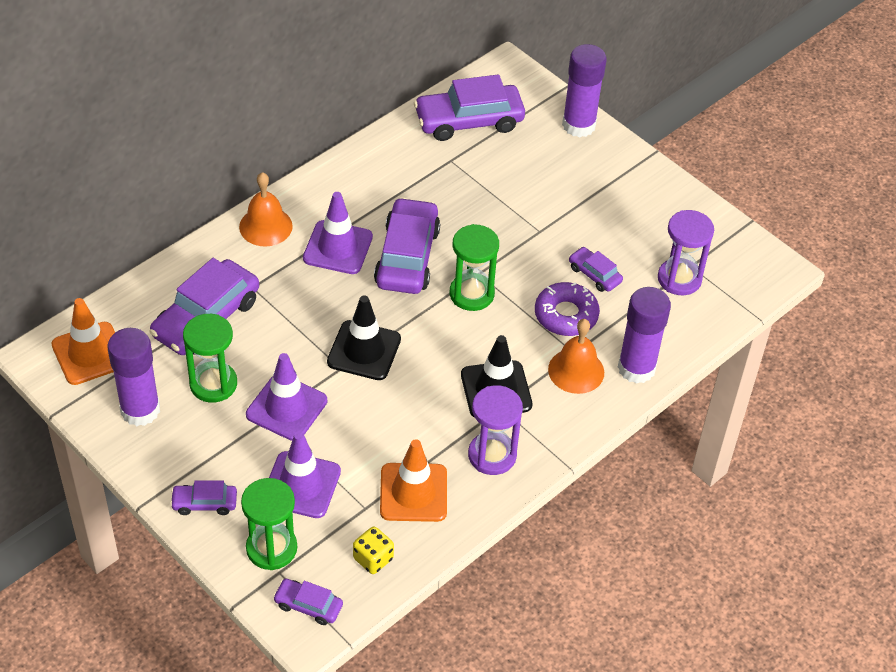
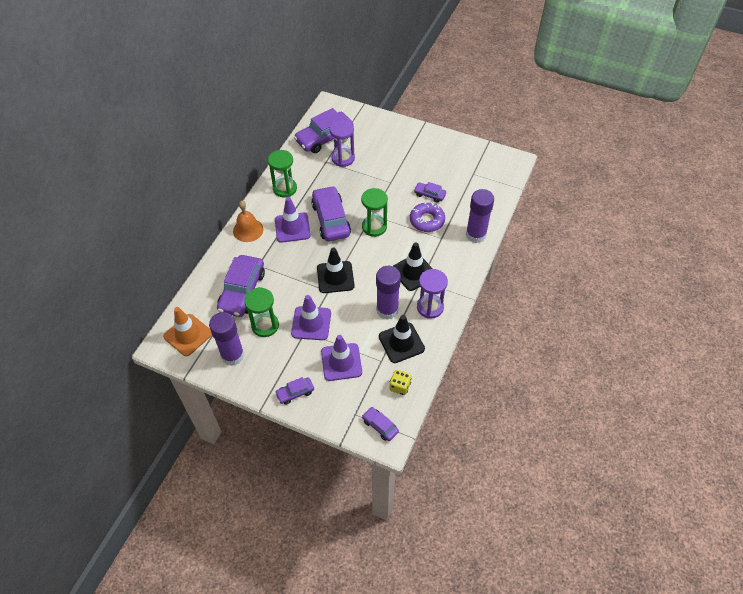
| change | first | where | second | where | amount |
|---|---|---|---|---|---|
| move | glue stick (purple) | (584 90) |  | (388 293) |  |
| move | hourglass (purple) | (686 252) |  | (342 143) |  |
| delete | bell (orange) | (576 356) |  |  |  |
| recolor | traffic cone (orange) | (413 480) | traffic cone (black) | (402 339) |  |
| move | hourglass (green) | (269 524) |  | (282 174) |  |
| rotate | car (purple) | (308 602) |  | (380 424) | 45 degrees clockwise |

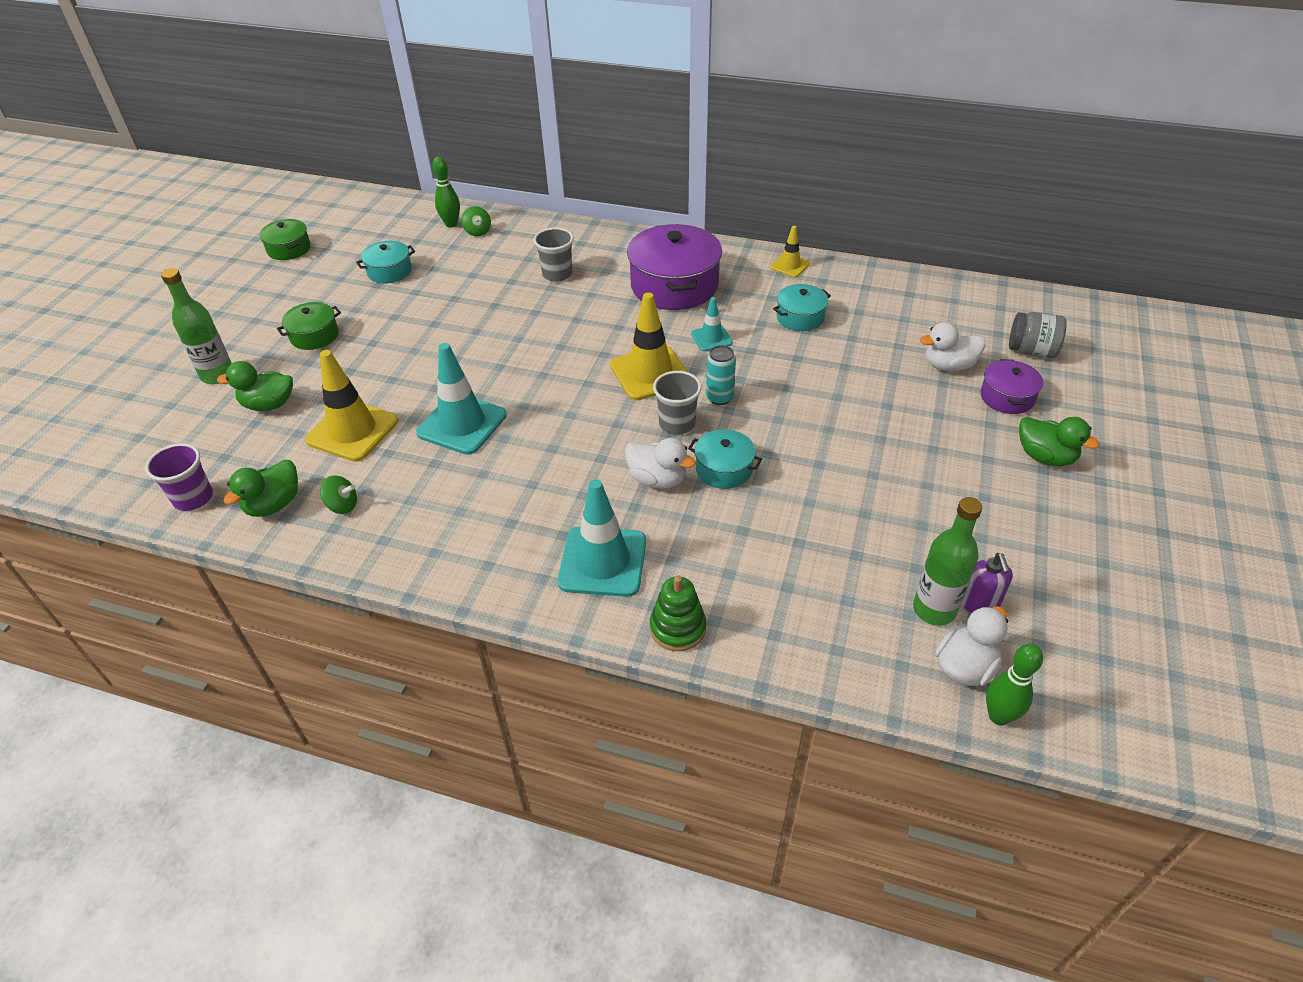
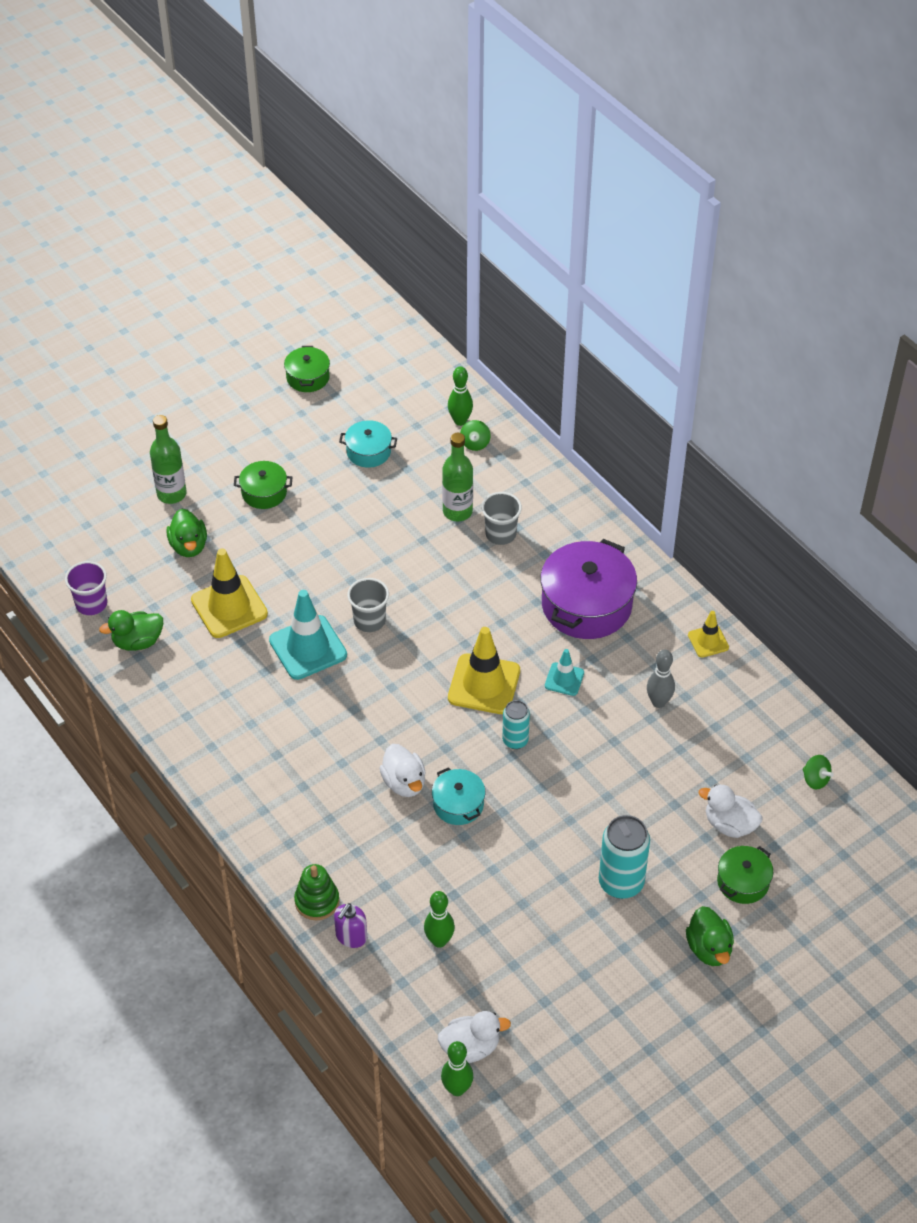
| change | first | where | second | where | amount |
|---|---|---|---|---|---|
| replace | pot (turquoise) | (802 307) | bowling pin (grey) | (661 679) |  |
| delete | jar (grey) | (1038 335) |  |  |  |
| recolor | pot (purple) | (1012 386) | pot (green) | (745 875) |  |
| rotate | duck (green) | (255 386) |  | (186 533) | 135 degrees counterclockwise |
| move | cup (grey) | (677 402) |  | (368 605) |  |
| move | spinning top (green) | (338 494) |  | (818 772) |  |
| delete | traffic cone (turquoise) | (602 538) |  |  |  |
| move | bottle (green) | (947 561) |  | (457 477) |  |
| move | soap dispenser (purple) | (987 583) |  | (350 925) |  |
| insert |  |  | can (turquoise) | (624 857) |  |
| insert |  |  | bowling pin (green) | (439 919) |  |

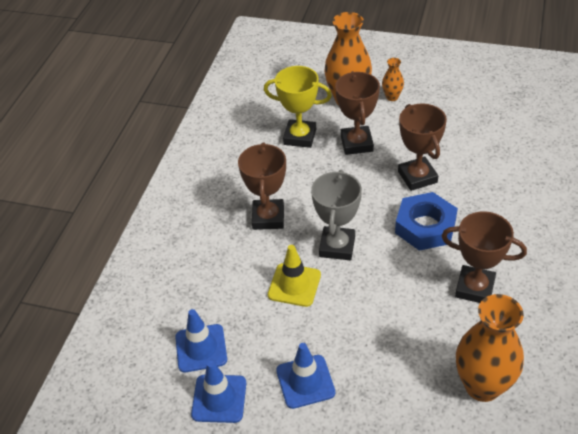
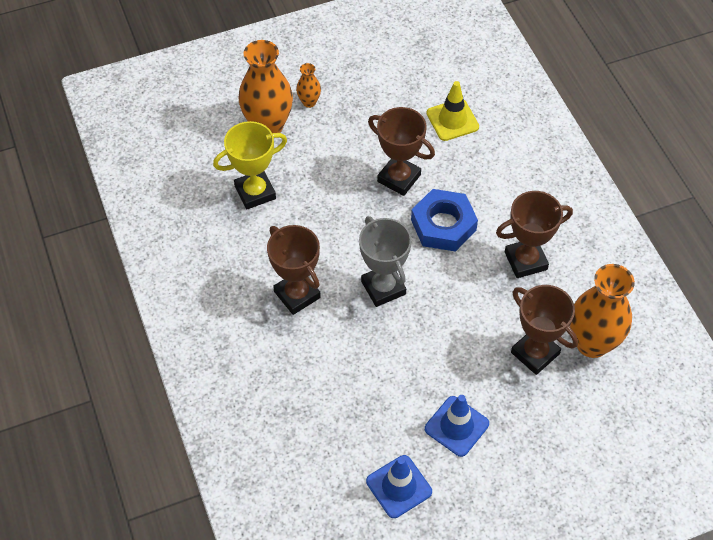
| change | first | where | second | where | amount |
|---|---|---|---|---|---|
| move | trophy (brown) | (357 113) |  | (544 330) |  |
| move | traffic cone (yellow) | (294 276) |  | (453 111) |  |
| delete | traffic cone (blue) | (201 341) |  |  |  |

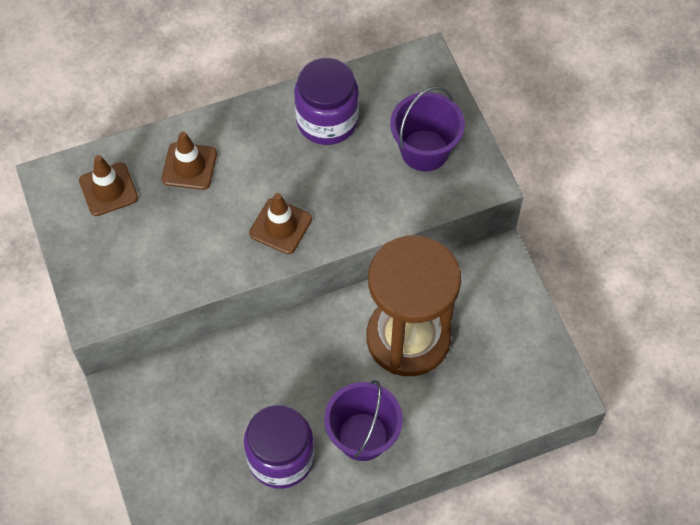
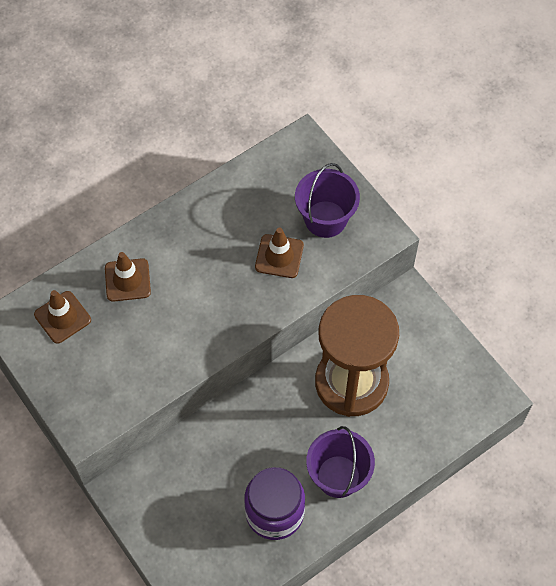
| change | first | where | second | where | amount |
|---|---|---|---|---|---|
| delete | jar (purple) | (326 101) |  |  |  |
| move | traffic cone (brown) | (280 223) |  | (279 253) |  |

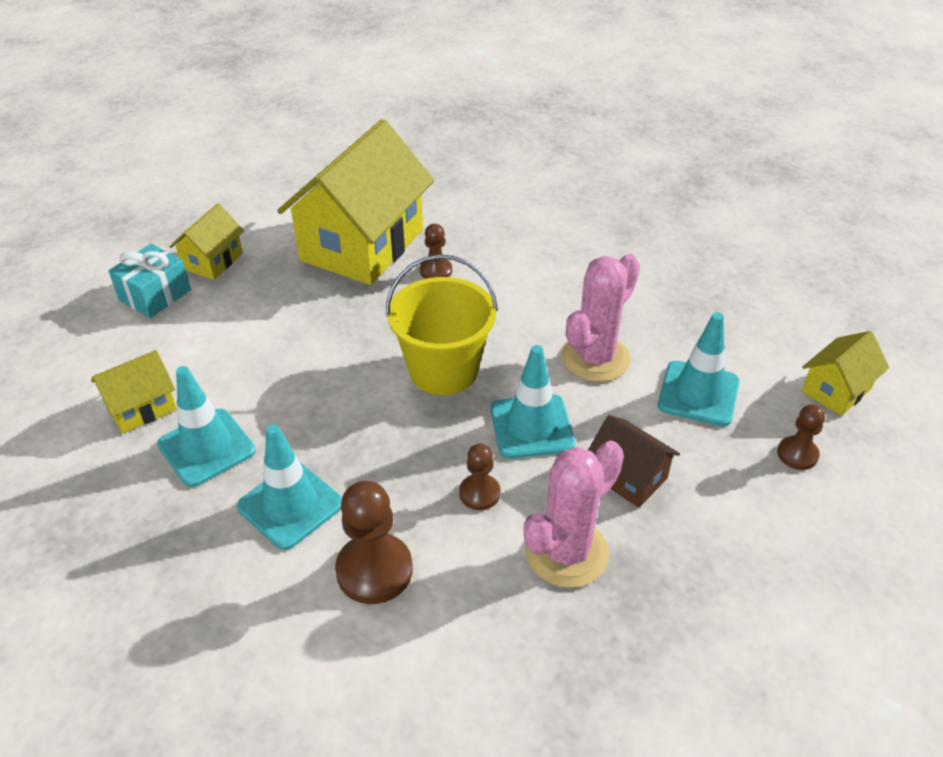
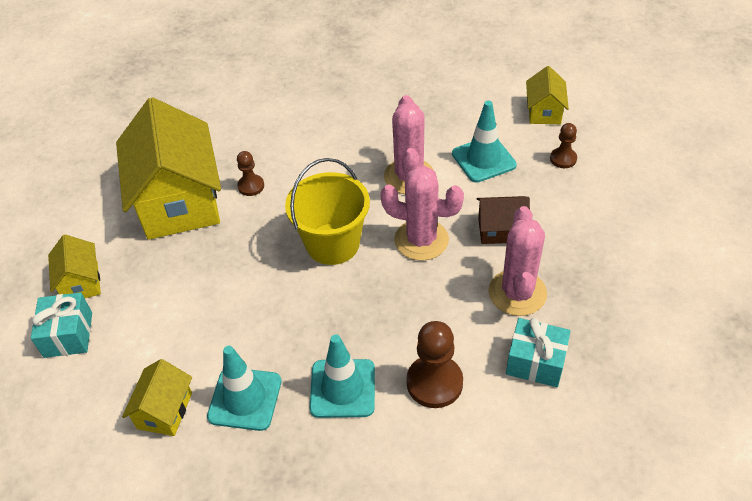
| change | first | where | second | where | amount |
|---|---|---|---|---|---|
| replace | traffic cone (turquoise) | (533 402) | cactus (pink) | (422 213) |  |
| delete | pawn (brown) | (479 477) |  |  |  |
| insert |  |  | gift (turquoise) | (538 352) |  |

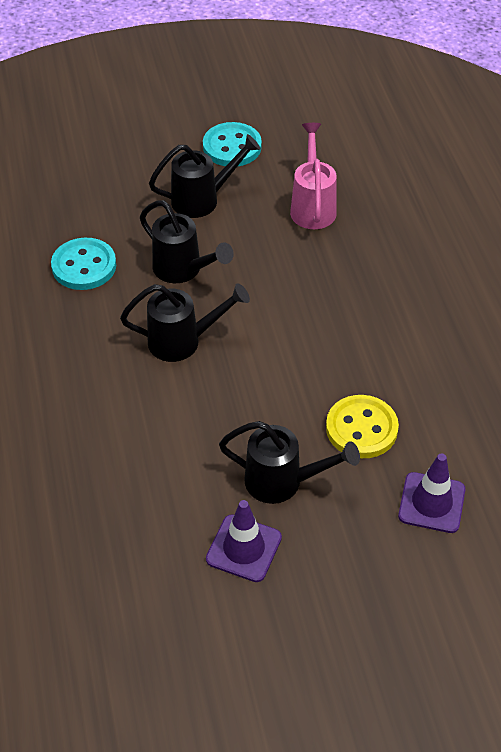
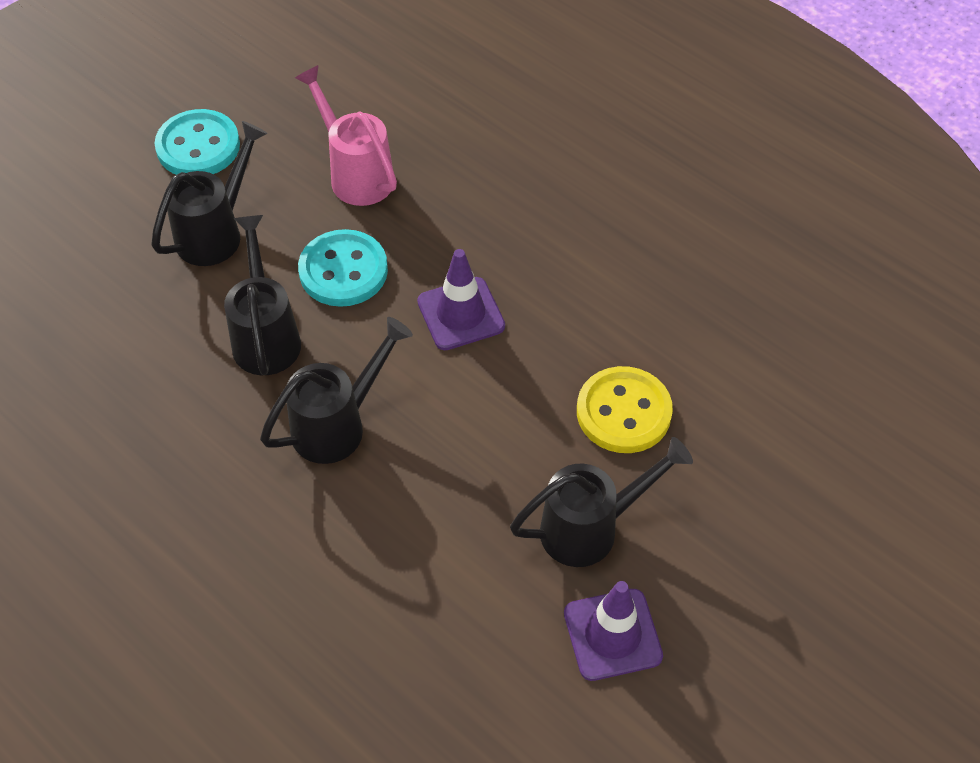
| change | first | where | second | where | amount |
|---|---|---|---|---|---|
| rotate | watering can (black) | (187 241) |  | (262 295) | 105 degrees counterclockwise |
| move | button (turquoise) | (83 264) |  | (343 268) |  |
| move | traffic cone (purple) | (431 493) |  | (461 299) |  |

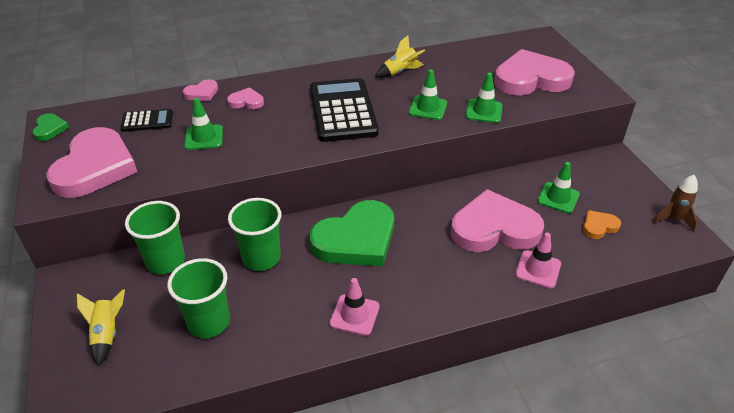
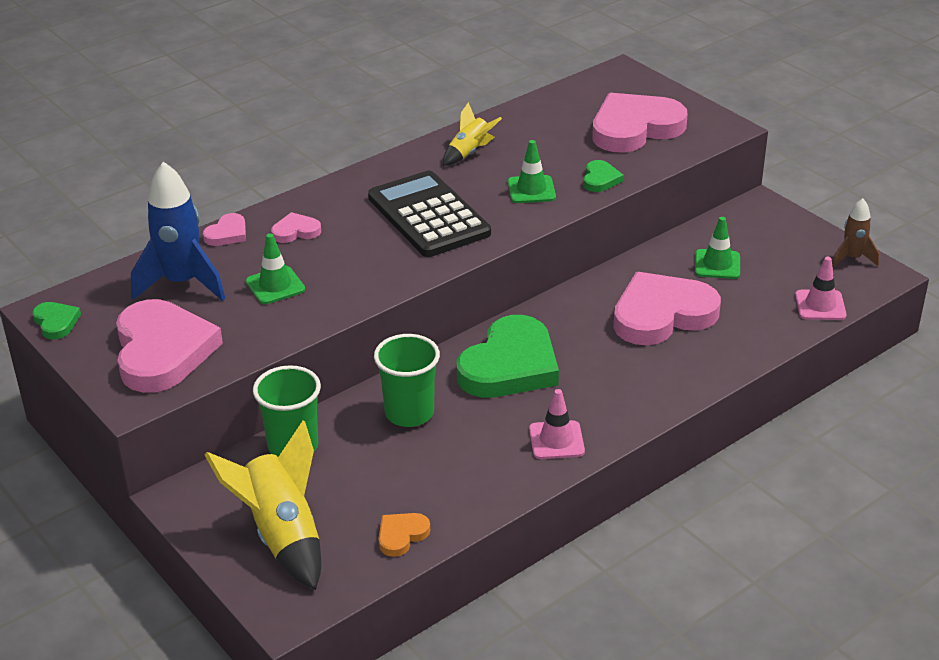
| change | first | where | second | where | amount |
|---|---|---|---|---|---|
| replace | traffic cone (green) | (484 98) | heart (green) | (603 176) |  |
| replace | calculator (black) | (146 120) | rocket (blue) | (178 231) |  |
| move | heart (orange) | (602 224) |  | (404 535) |  |
| move | traffic cone (pink) | (538 260) |  | (821 288) |  |
| delete | cup (green) | (198 298) |  |  |  |
| resize | rocket (yellow) | (100 327) |  | (262 505) | x1.81 |

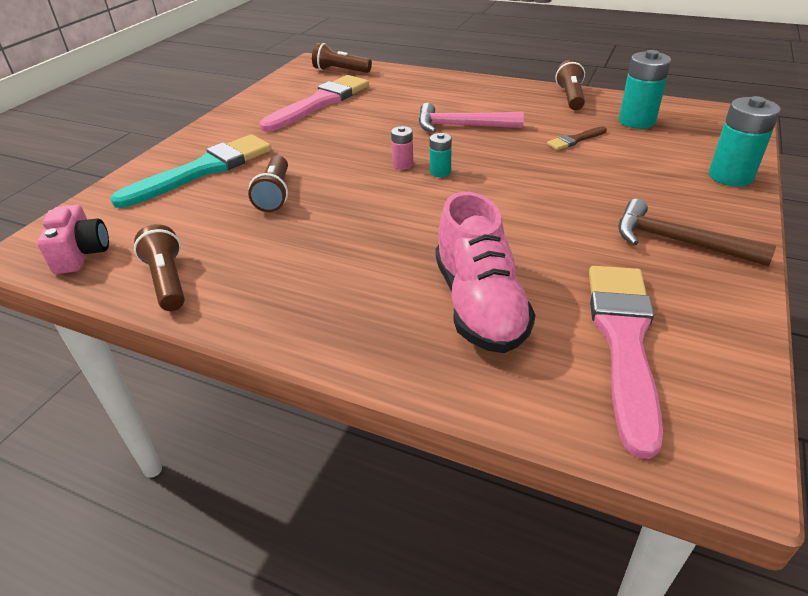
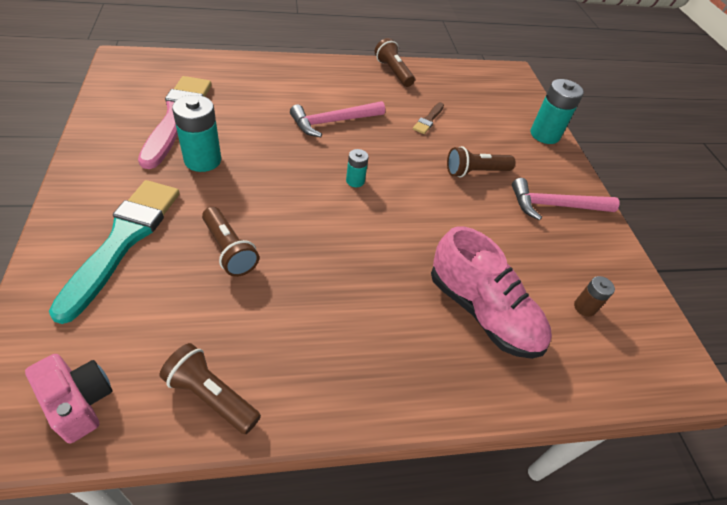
| change | first | where | second | where | amount |
|---|---|---|---|---|---|
| move | flashlight (brown) | (342 58) |  | (481 162) |  |
| move | battery (turquoise) | (645 89) |  | (196 133) |  |
| delete | battery (pink) | (402 148) |  |  |  |
| recolor | hammer (brown) | (697 232) | hammer (pink) | (565 199) |  |
| replace | brush (pink) | (626 362) | battery (brown) | (594 296) |  |

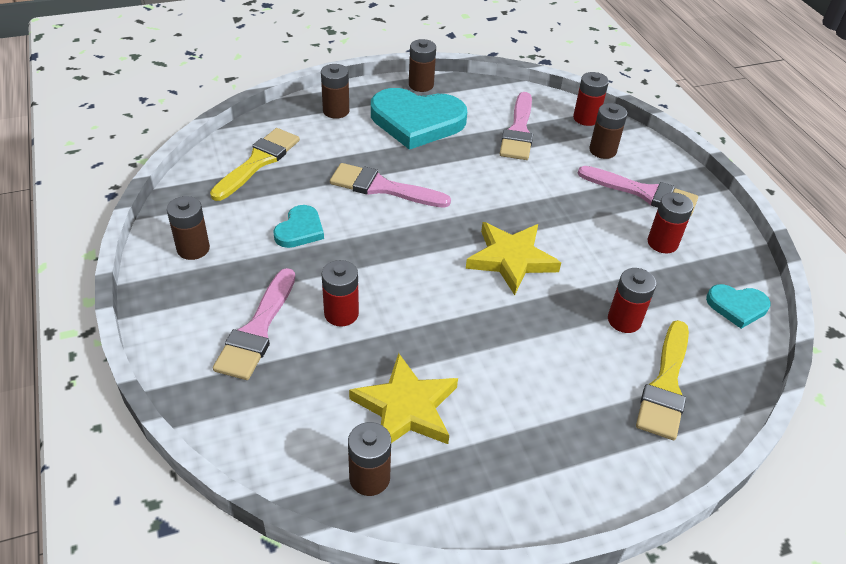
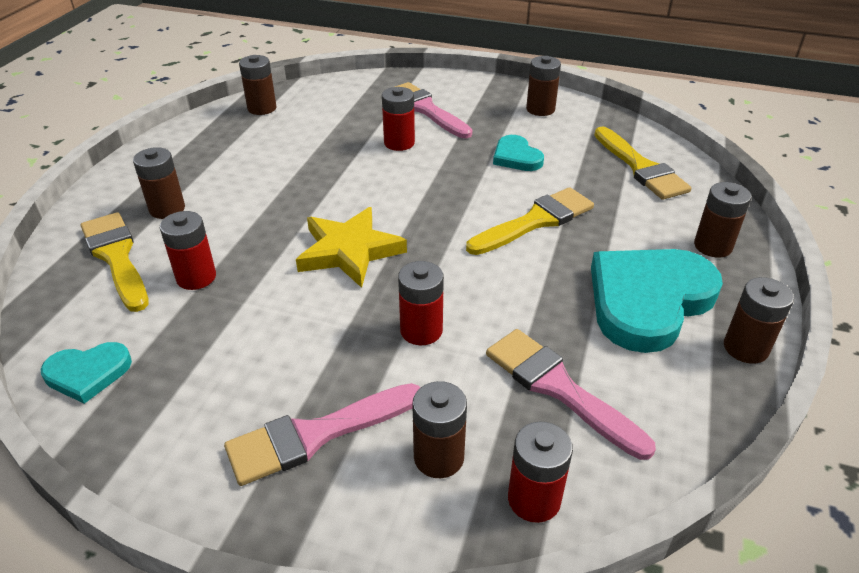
| change | first | where | second | where | amount |
|---|---|---|---|---|---|
| recolor | brush (pink) | (390 185) | brush (yellow) | (530 221) |  |
| move | battery (red) | (670 223) |  | (421 303) |  |
| rotate | heart (turquoise) | (738 306) |  | (86 373) | 150 degrees counterclockwise |
| delete | star (yellow) | (403 398) |  |  |  |
| insert |  |  | battery (brown) | (159 183) |  |

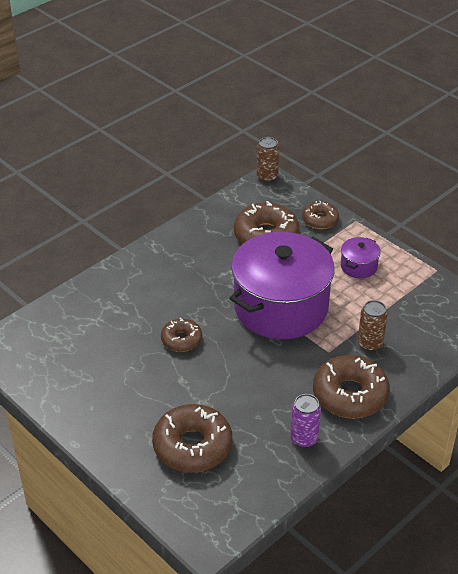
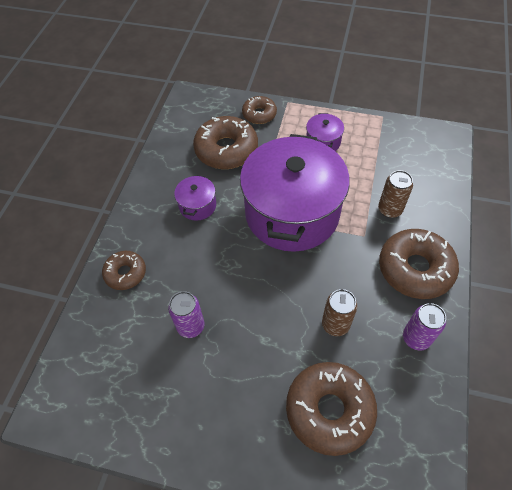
| change | first | where | second | where | amount |
|---|---|---|---|---|---|
| move | can (brown) | (267 159) |  | (339 312) |  |
| move | donut (brown) | (181 335) |  | (124 270) |  |
| insert |  |  | pot (purple) | (195 198) |  |
| insert |  |  | can (purple) | (186 314) |  |

